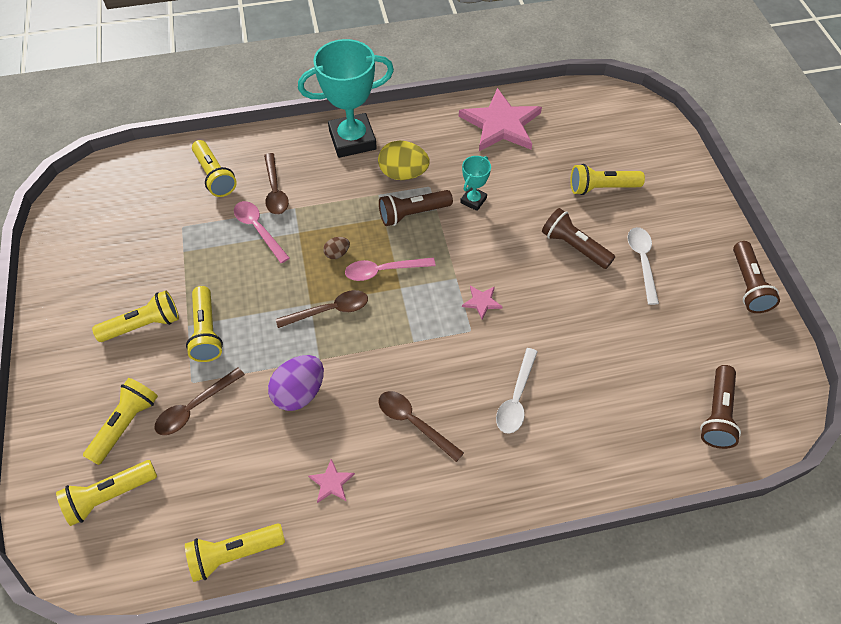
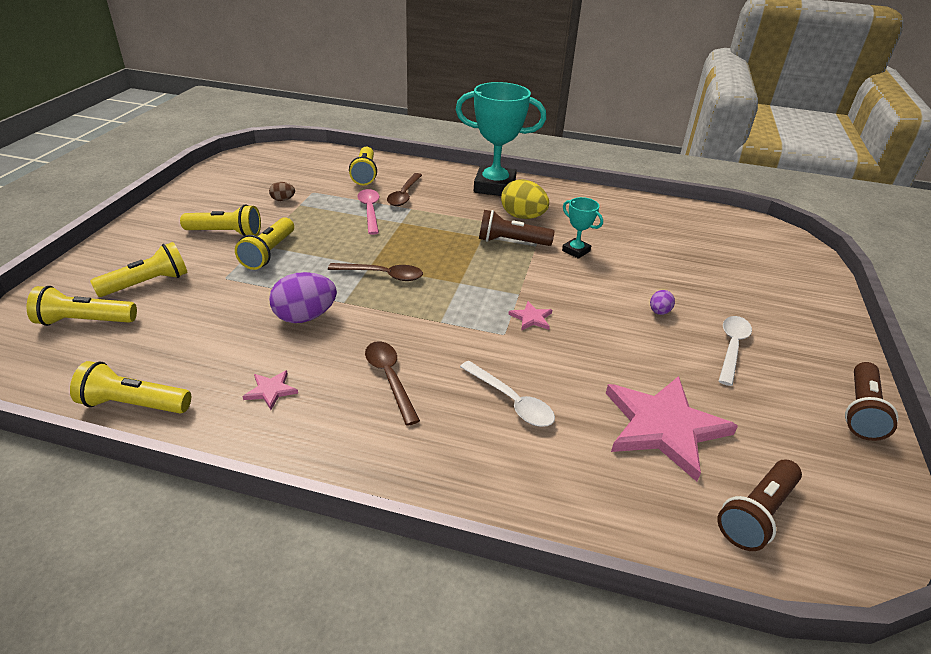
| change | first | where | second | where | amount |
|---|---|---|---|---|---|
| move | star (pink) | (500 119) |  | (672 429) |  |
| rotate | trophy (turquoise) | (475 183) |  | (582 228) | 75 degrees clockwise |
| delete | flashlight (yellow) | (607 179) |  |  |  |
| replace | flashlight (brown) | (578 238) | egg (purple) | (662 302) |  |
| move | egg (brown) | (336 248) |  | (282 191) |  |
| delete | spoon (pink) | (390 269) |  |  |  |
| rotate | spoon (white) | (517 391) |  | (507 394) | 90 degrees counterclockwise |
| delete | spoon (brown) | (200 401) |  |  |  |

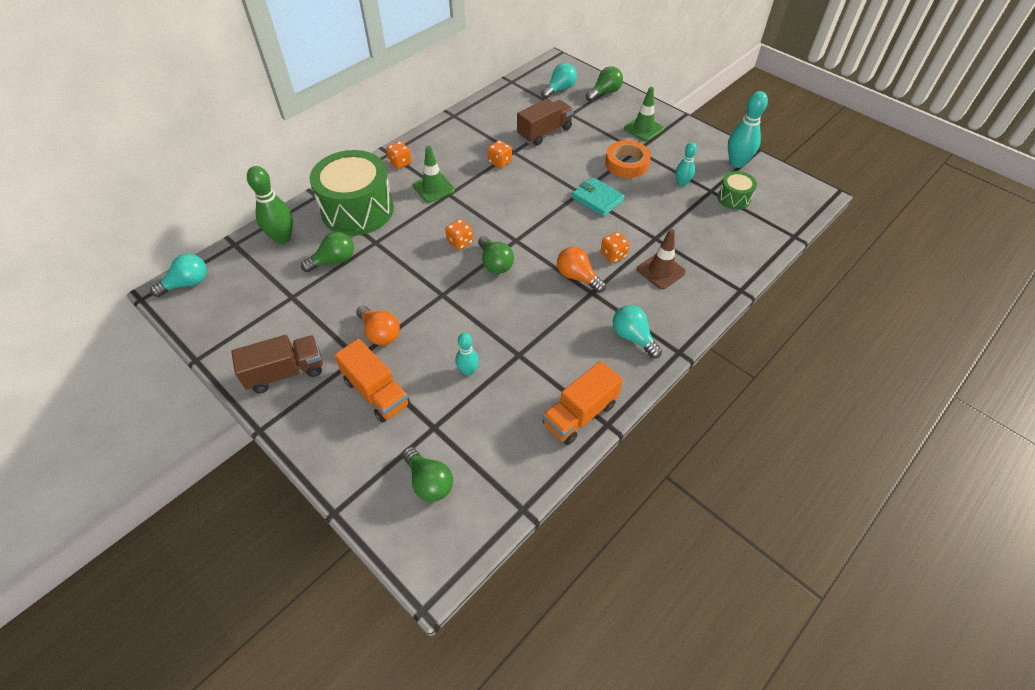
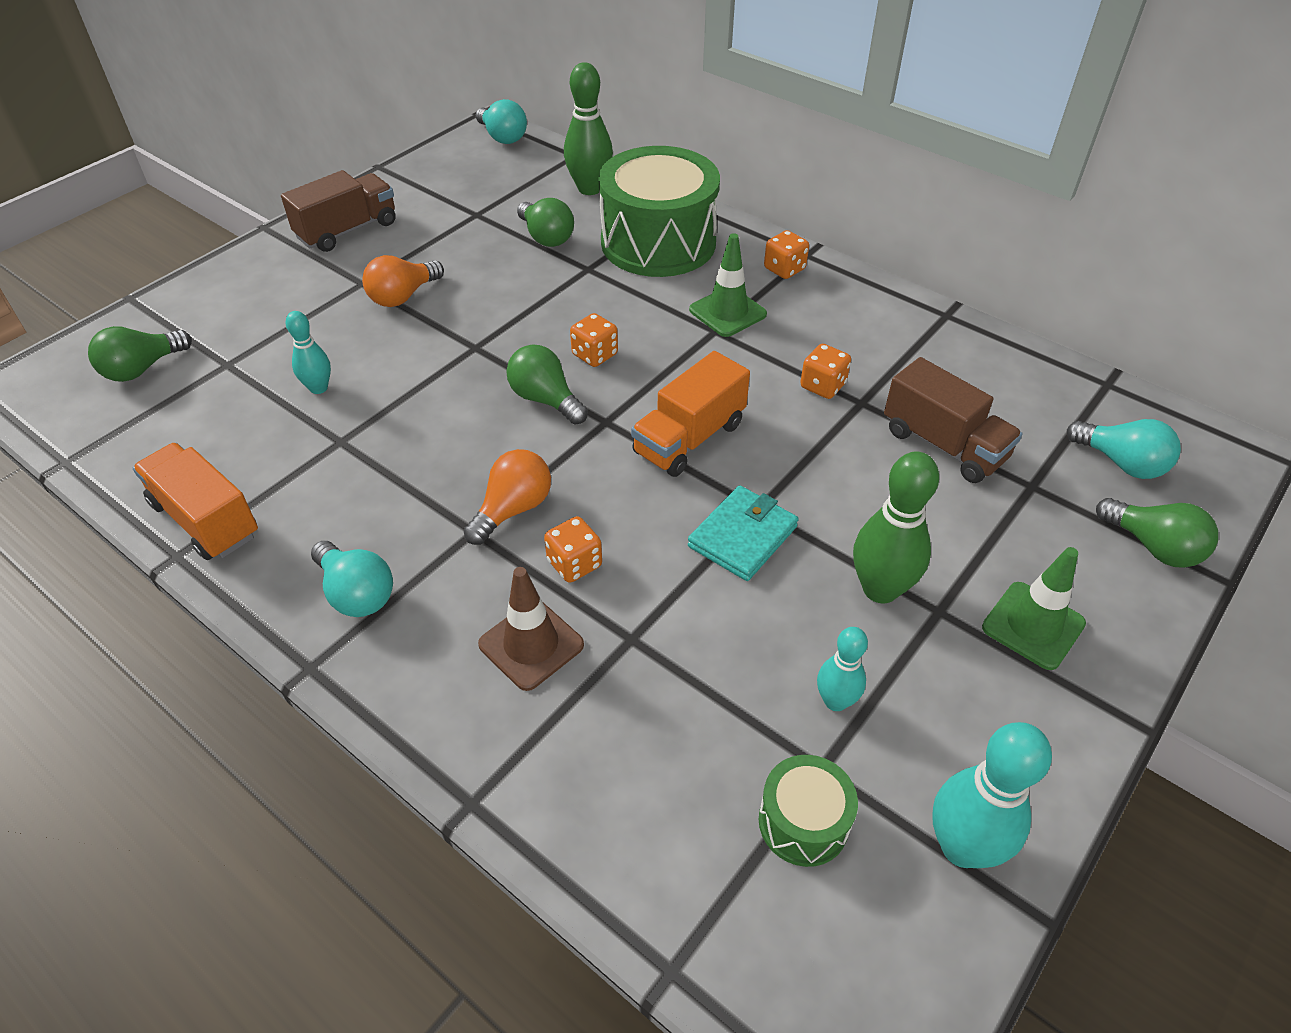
| change | first | where | second | where | amount |
|---|---|---|---|---|---|
| replace | tape (orange) | (628 159) | bowling pin (green) | (896 527) |  |
| rotate | light bulb (green) | (496 255) |  | (547 385) | 75 degrees clockwise |
| rotate | light bulb (turquoise) | (637 331) |  | (352 579) | 90 degrees clockwise |
| rotate | truck (brown) | (277 364) |  | (338 211) | 105 degrees counterclockwise |
| move | truck (orange) | (372 381) |  | (690 414) |  |

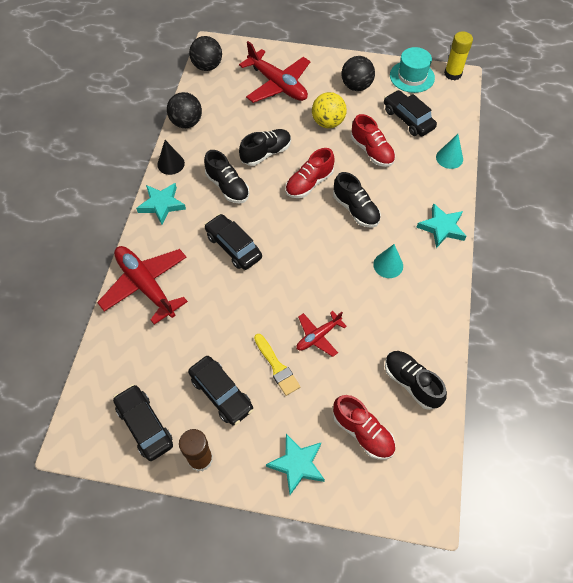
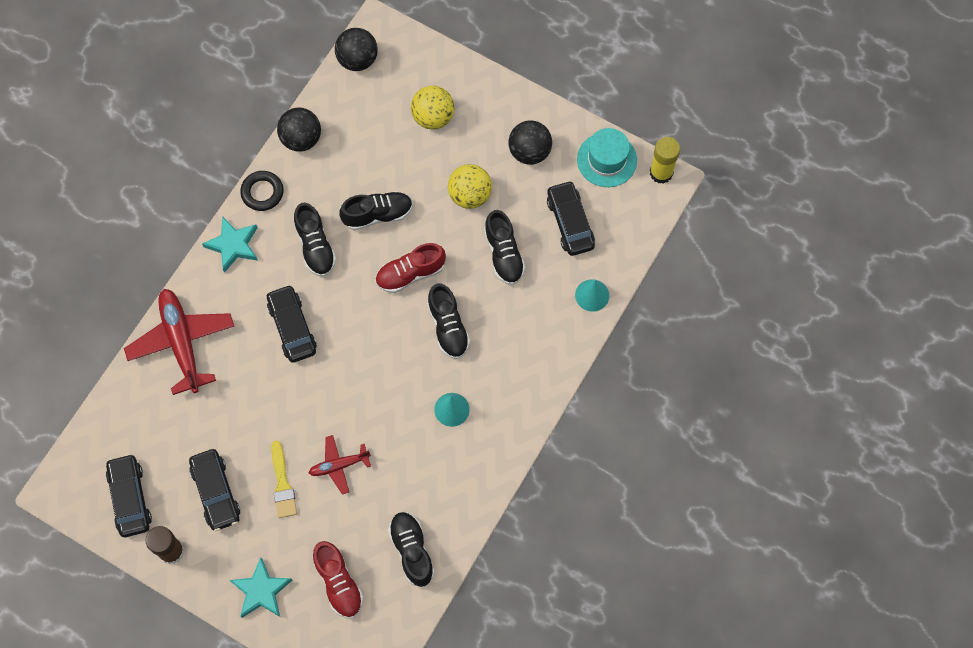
| change | first | where | second | where | amount |
|---|---|---|---|---|---|
| replace | plane (red) | (274 72) | ball (yellow) | (432 107) |  |
| recolor | shoe (red) | (373 140) | shoe (black) | (504 247) |  |
| replace | cone (black) | (171 157) | ring (black) | (262 191) |  |
| delete | star (turquoise) | (441 225) |  |  |  |

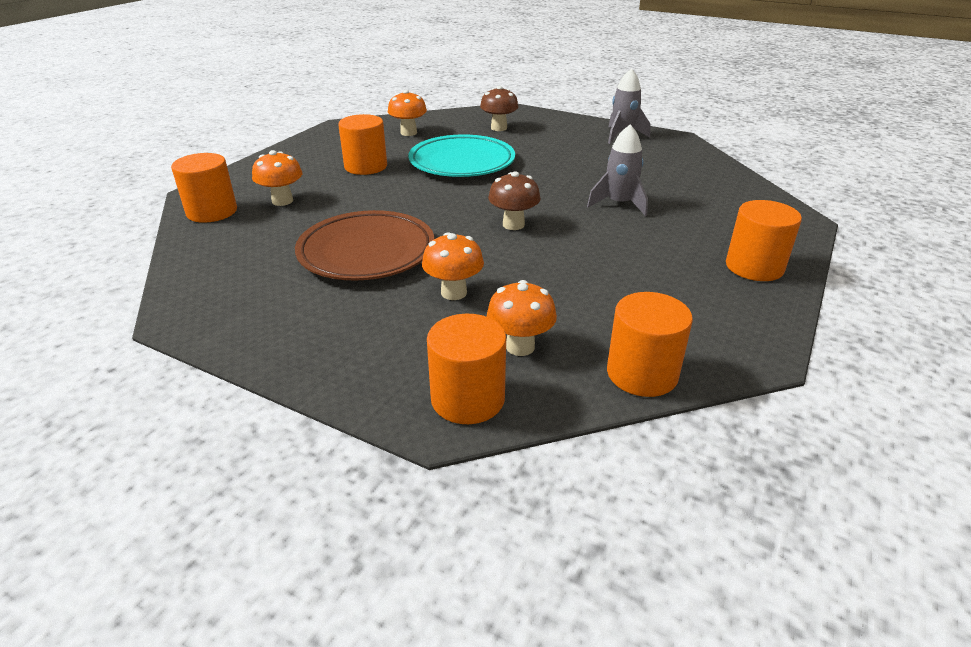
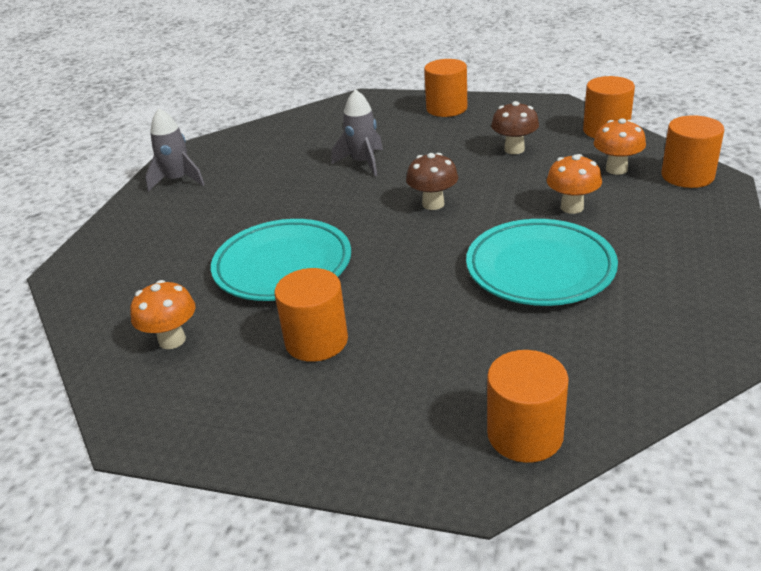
| change | first | where | second | where | amount |
|---|---|---|---|---|---|
| move | mushroom (brown) | (499 108) |  | (515 127) |  |
| delete | mushroom (orange) | (277 178) |  |  |  |
| recolor | plate (brown) | (365 245) | plate (turquoise) | (542 262) |  |

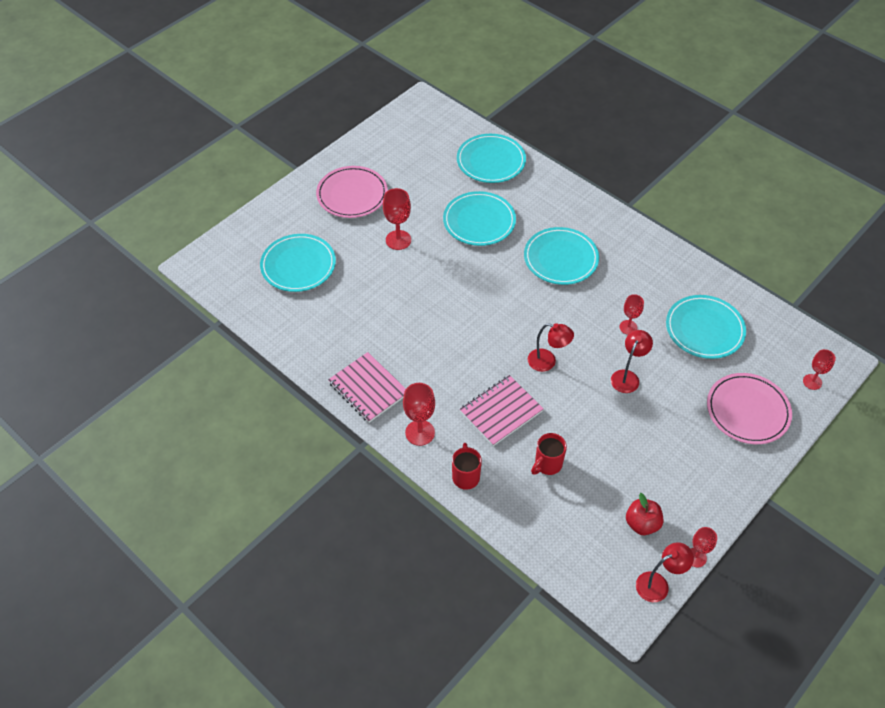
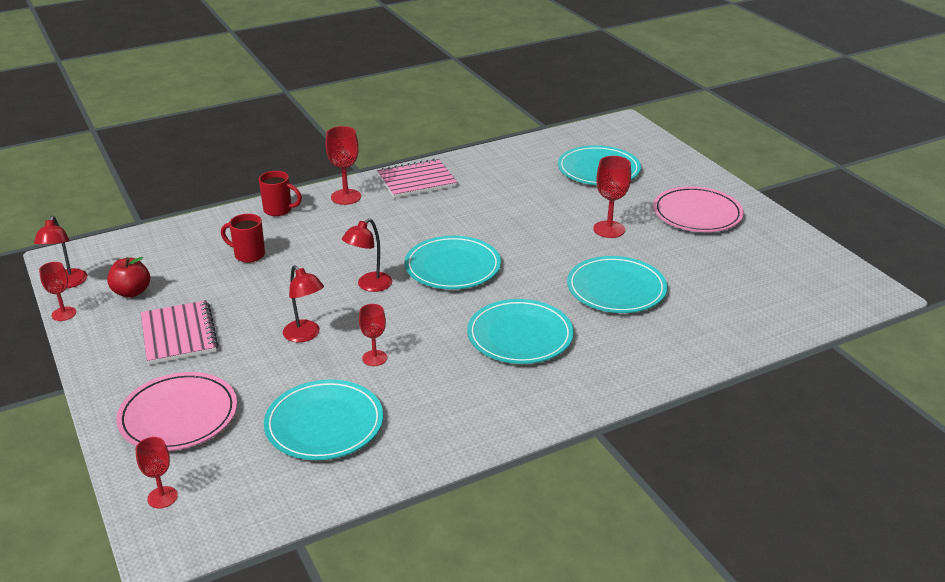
| change | first | where | second | where | amount |
|---|---|---|---|---|---|
| move | plate (turquoise) | (491 158) |  | (453 262) |  |
| move | notebook (pink) | (501 410) |  | (179 332) |  |
| rotate | mug (red) | (549 454) |  | (243 238) | 45 degrees counterclockwise |

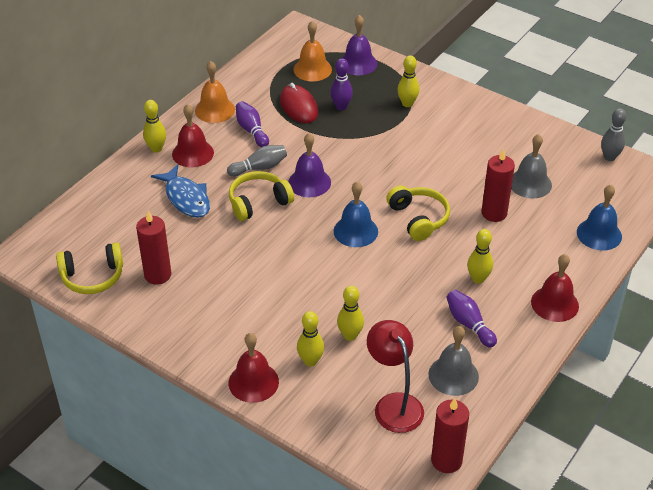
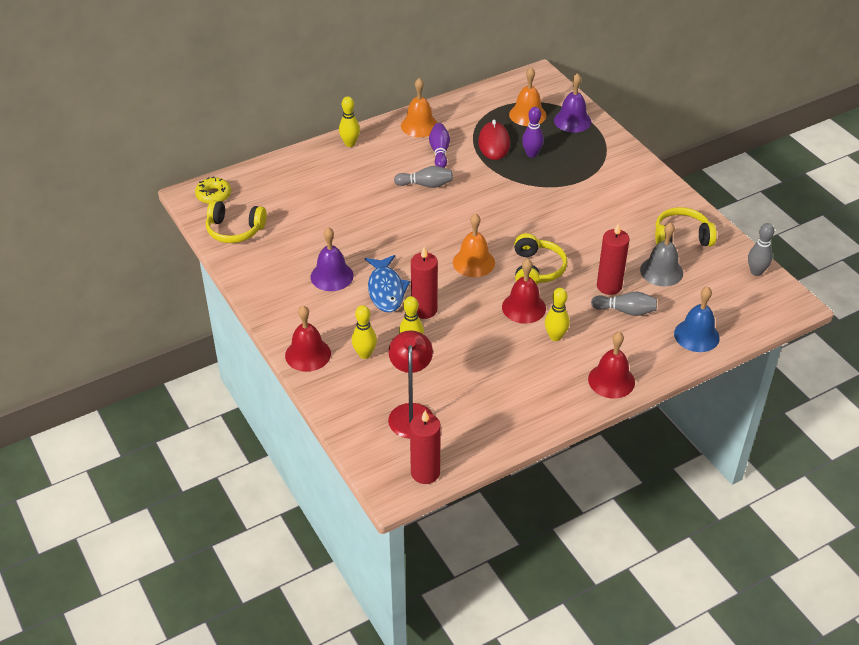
| change | first | where | second | where | amount |
|---|---|---|---|---|---|
| delete | bowling pin (yellow) | (408 81) |  |  |  |
| move | bell (red) | (193 136) |  | (524 291) |  |
| move | bell (purple) | (309 165) |  | (332 259) |  |
| move | fish (blue) | (180 191) |  | (387 283) |  |
| move | headphones (yellow) | (261 196) |  | (686 226) |  |
| recolor | bell (blue) | (356 214) | bell (orange) | (474 245) |  |
| move | candle (red) | (153 248) |  | (424 283) |  |
| delete | bowling pin (purple) | (472 319) |  |  |  |
| delete | bell (grey) | (453 361) |  |  |  |
| insert |  |  | donut (yellow) | (213 190) |  |
| insert |  |  | bowling pin (grey) | (624 304) |  |

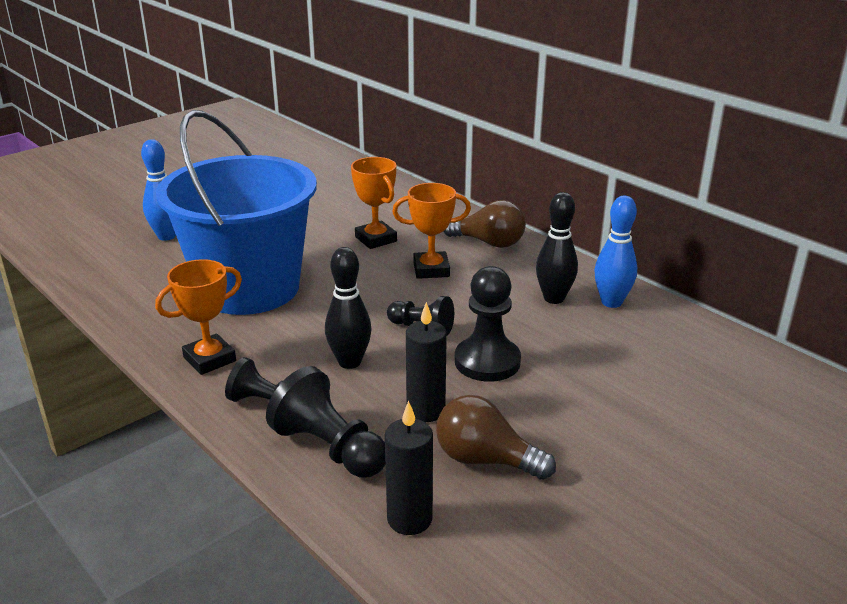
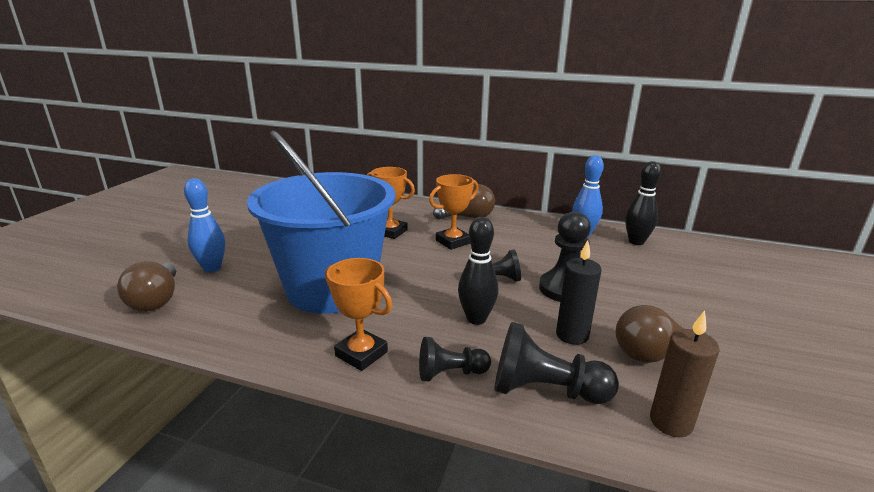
| change | first | where | second | where | amount |
|---|---|---|---|---|---|
| move | bowling pin (black) | (557 248) |  | (643 203) |  |
| rotate | trophy (orange) | (198 317) |  | (358 314) | 75 degrees counterclockwise |
| recolor | candle (black) | (409 468) | candle (brown) | (685 373) |  |
| insert |  |  | light bulb (brown) | (146 286) |  |

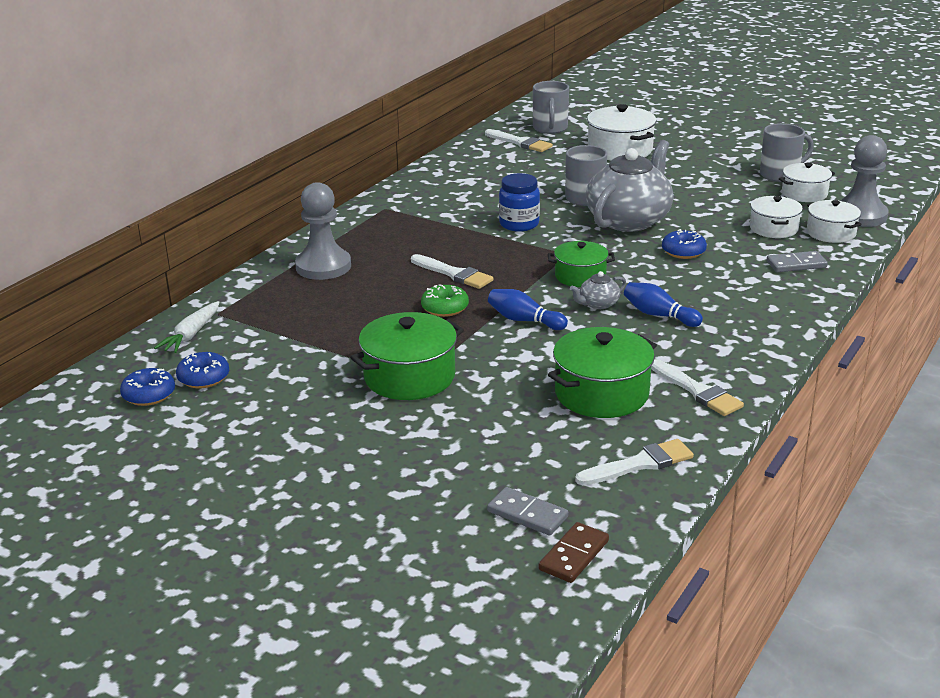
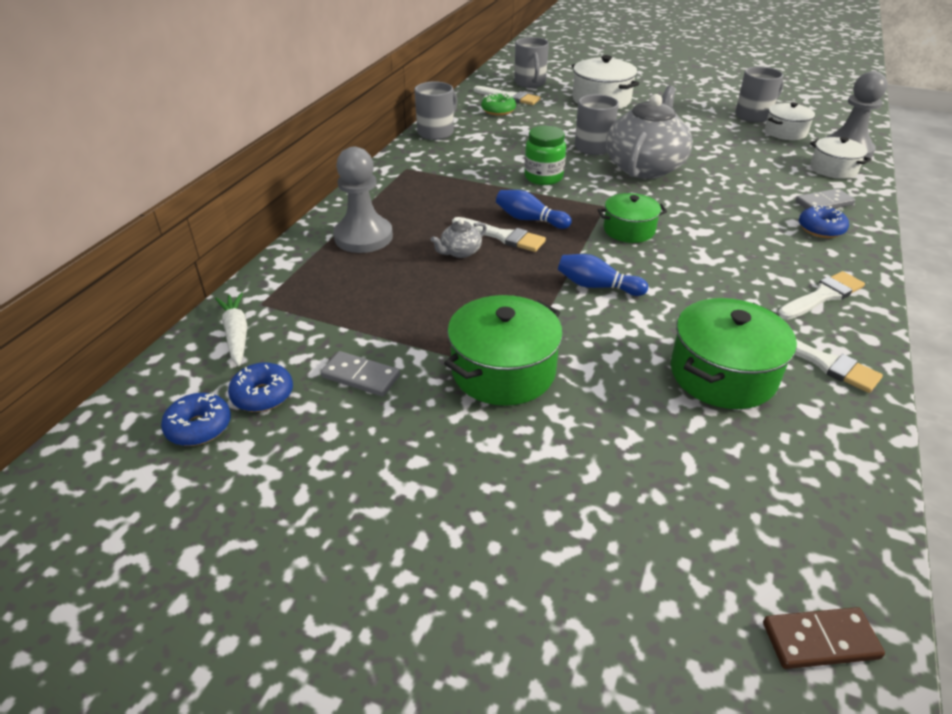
| change | first | where | second | where | amount |
|---|---|---|---|---|---|
| recolor | jar (blue) | (519 202) | jar (green) | (545 155) |  |
| delete | pot (white) | (776 217) |  |  |  |
| move | donut (blue) | (684 244) |  | (824 221) |  |
| move | teapot (grey) | (598 290) |  | (458 238) |  |
| move | bowling pin (blue) | (663 304) |  | (534 209) |  |
| move | donut (green) | (445 300) |  | (498 104) |  |
| rotate | carrot (white) | (187 327) |  | (231 329) | 150 degrees clockwise |
| move | brush (white) | (634 462) |  | (821 295) |  |
| move | domino (grey) | (527 511) |  | (360 374) |  |
| rotate | domino (brown) | (574 552) |  | (824 638) | 60 degrees clockwise |
| insert |  |  | mug (grey) | (436 110) |  |

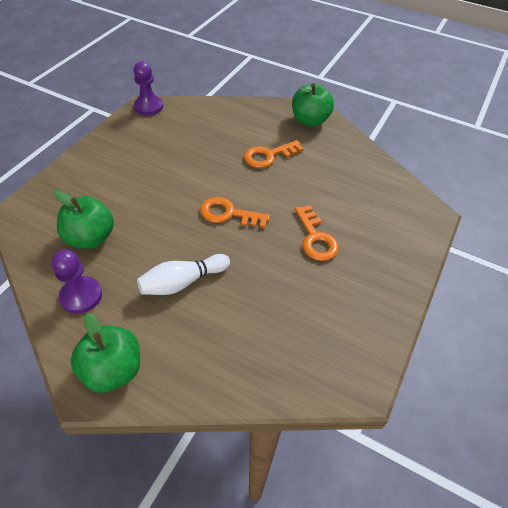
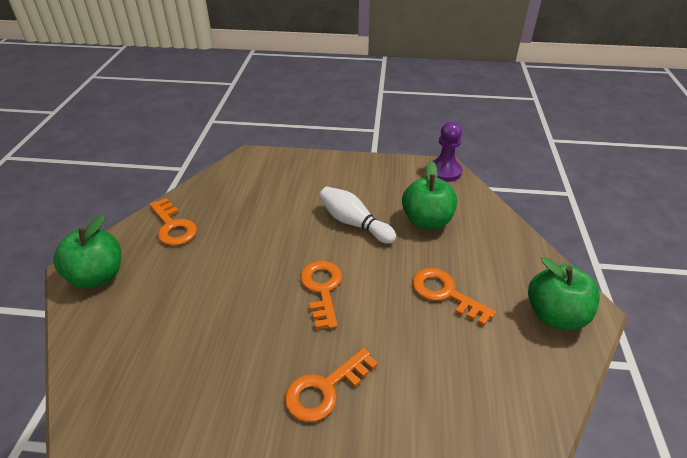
| change | first | where | second | where | amount |
|---|---|---|---|---|---|
| move | apple (green) | (84 219) |  | (429 195) |  |
| replace | pawn (purple) | (76 282) | key (orange) | (173 222) |  |
| move | bowling pin (white) | (183 274) |  | (357 215) |  |

